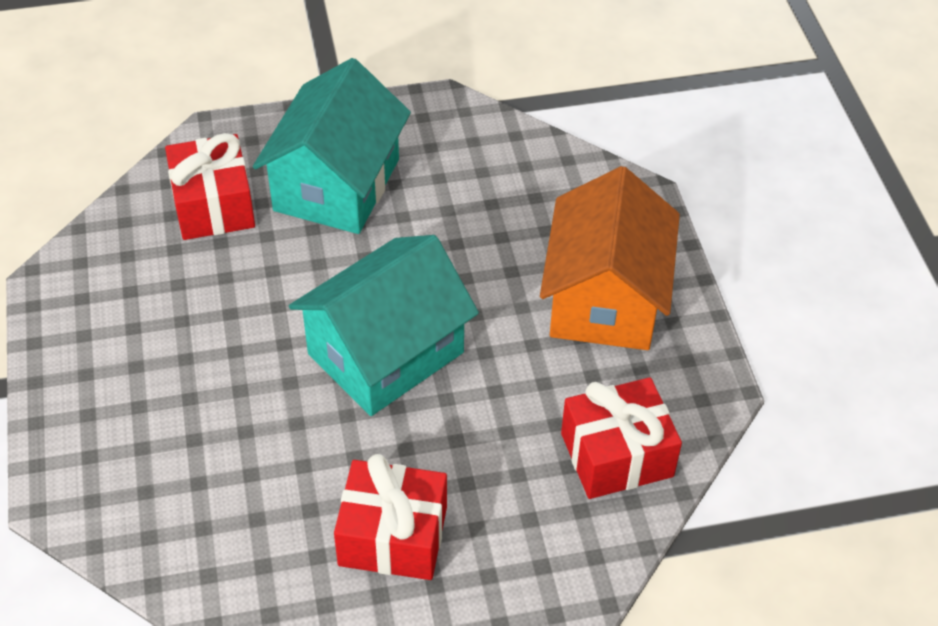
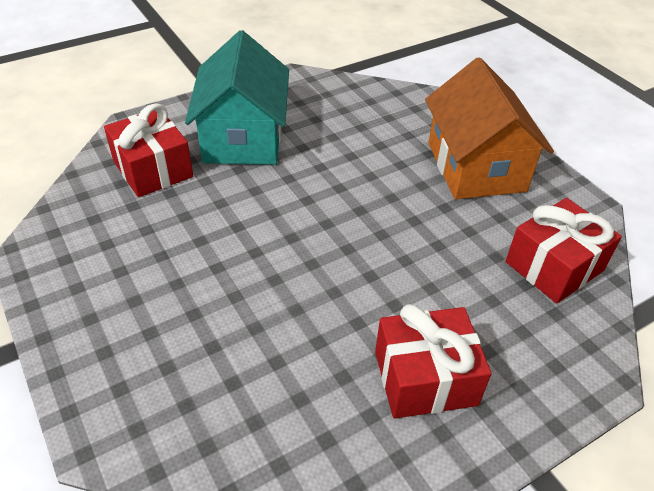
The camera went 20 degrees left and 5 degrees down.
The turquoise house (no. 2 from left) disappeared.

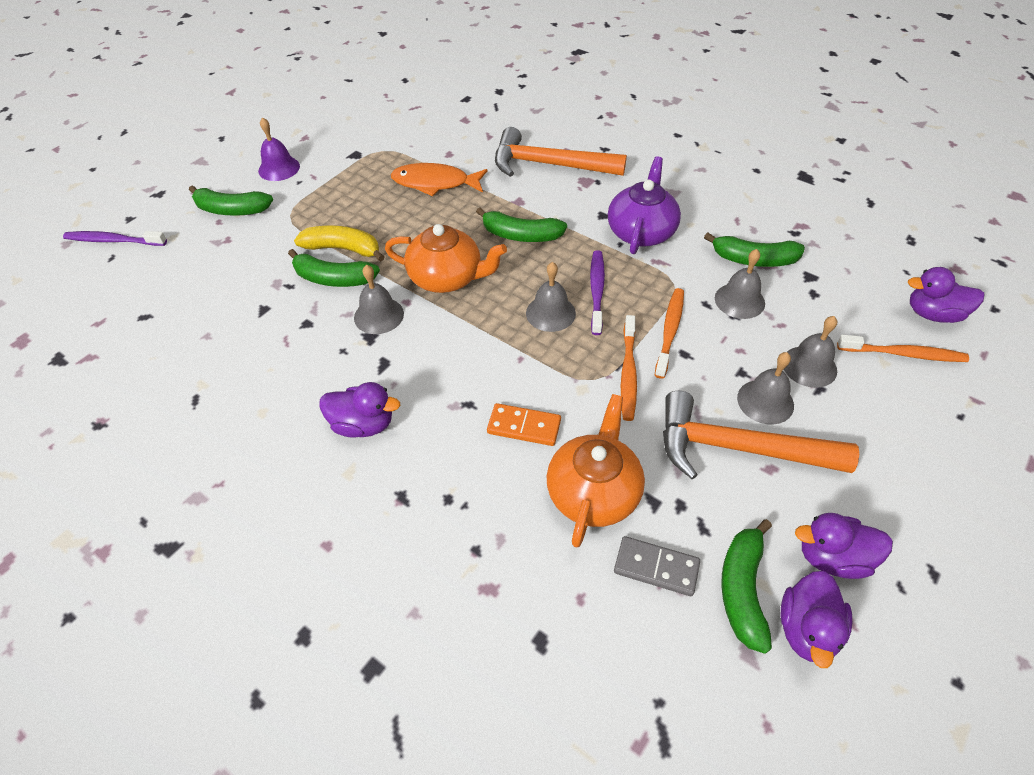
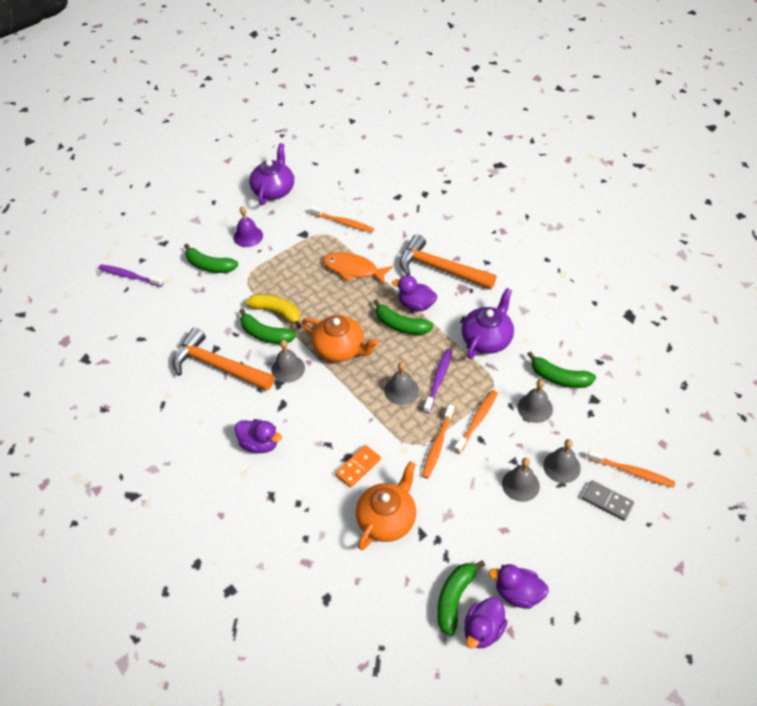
The camera went 15 degrees right and 0 degrees up.
The orange domino turned 75 degrees counterclockwise.
The grey domino moved.
The orange hammer (no. 2 from left in the first image) moved.
The purple duck (no. 4 from left in the first image) moved.
The purple teapot (no. 1 from left) appeared.
The orange toothbrush (no. 1 from left) appeared.

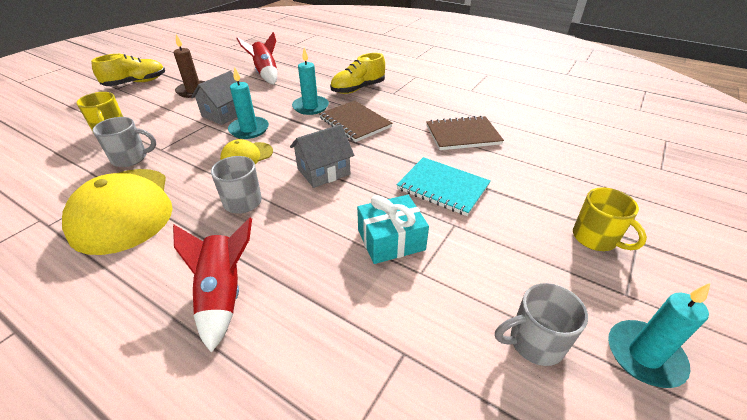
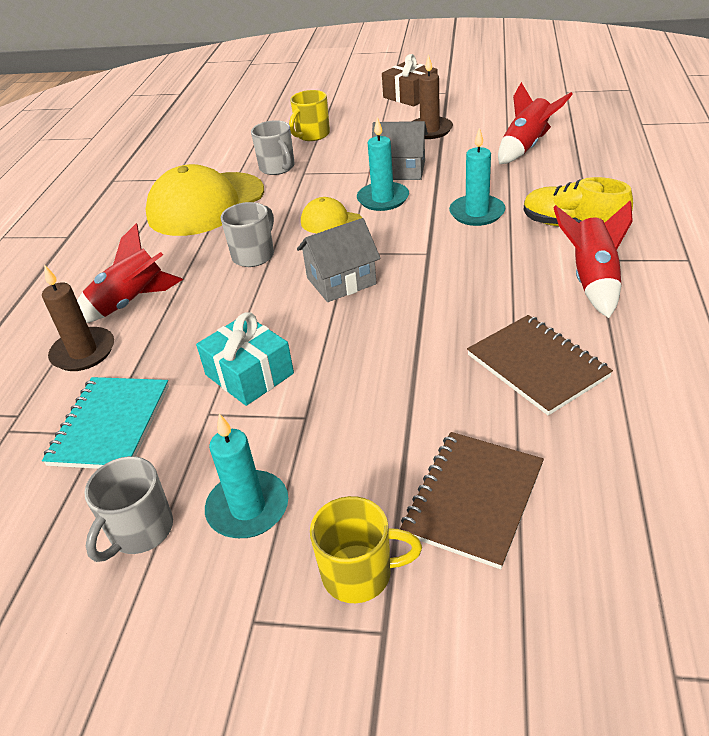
The camera went 70 degrees right and 0 degrees up.
The yellow shoe (no. 1 from left) was replaced by the brown gift.
The grey house (no. 2 from left in the first image) turned 60 degrees counterclockwise.
The brown notebook (no. 1 from left) moved.
The turquoise notebook moved.
The grey mug (no. 3 from left in the first image) turned 120 degrees counterclockwise.
The yellow mug (no. 2 from left) turned 120 degrees counterclockwise.
The turquoise candle (no. 3 from left in the first image) moved.
The brown candle (no. 1 from left) appeared.
The red rocket (no. 3 from left) appeared.

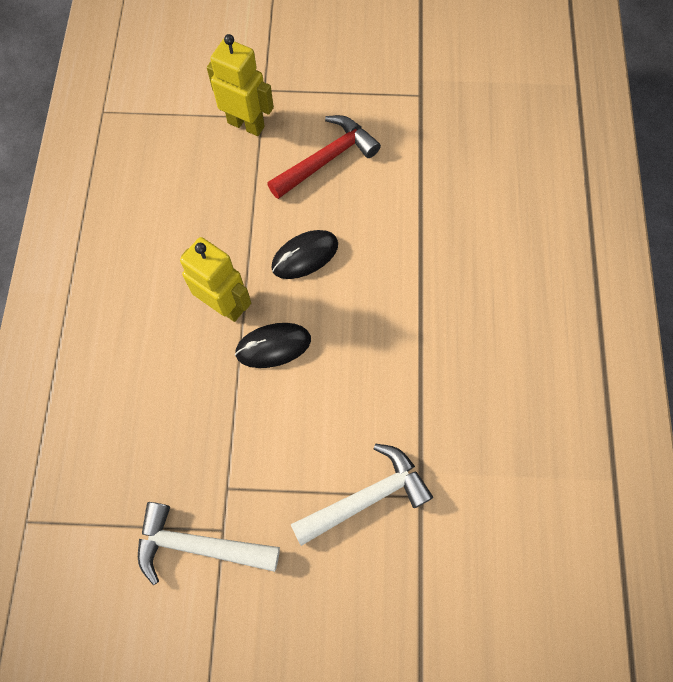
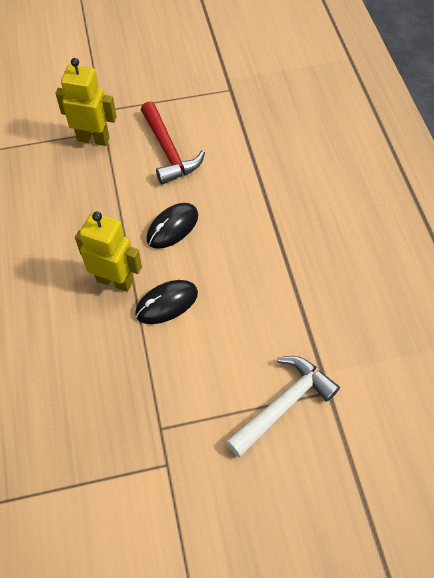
The camera went 15 degrees left and 10 degrees down.
The white hammer (no. 1 from left) disappeared.
The red hammer turned 120 degrees clockwise.

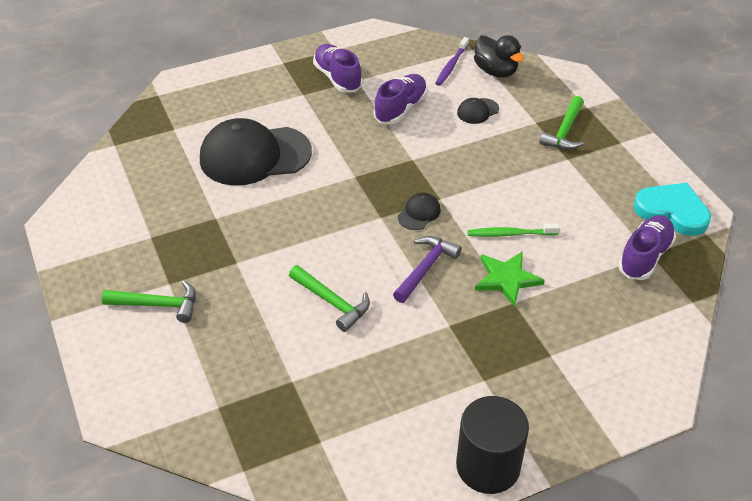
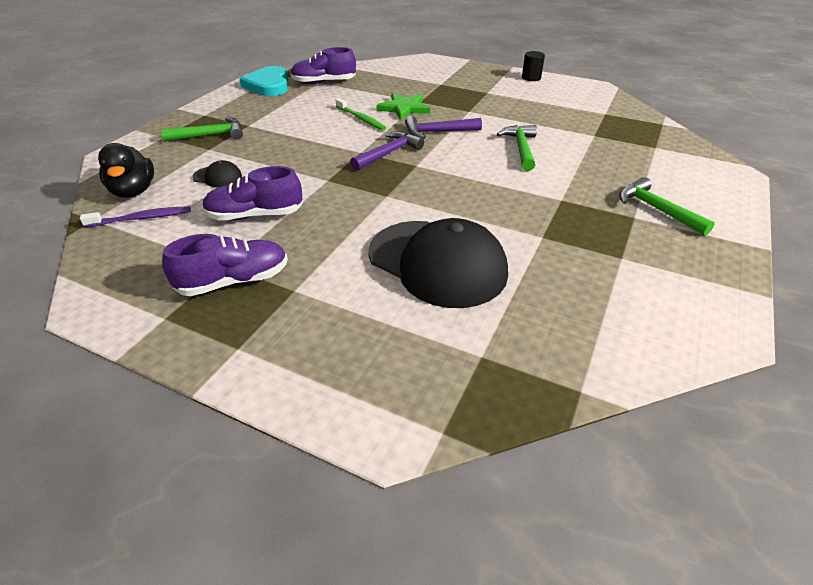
The camera went 130 degrees left and 5 degrees down.
The purple shoe (no. 1 from left) turned 135 degrees counterclockwise.
The black cap (no. 2 from left) was replaced by the purple hammer (no. 1 from left).
The black cylinder changed to 0.51 times the size.
The black duck turned 150 degrees clockwise.

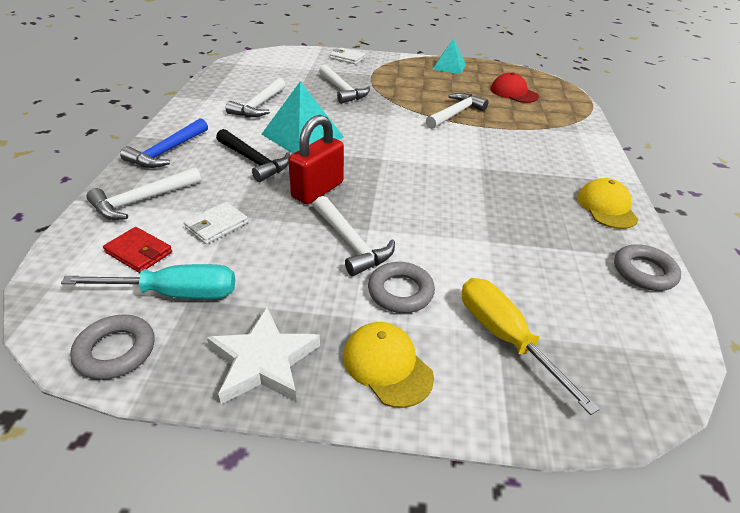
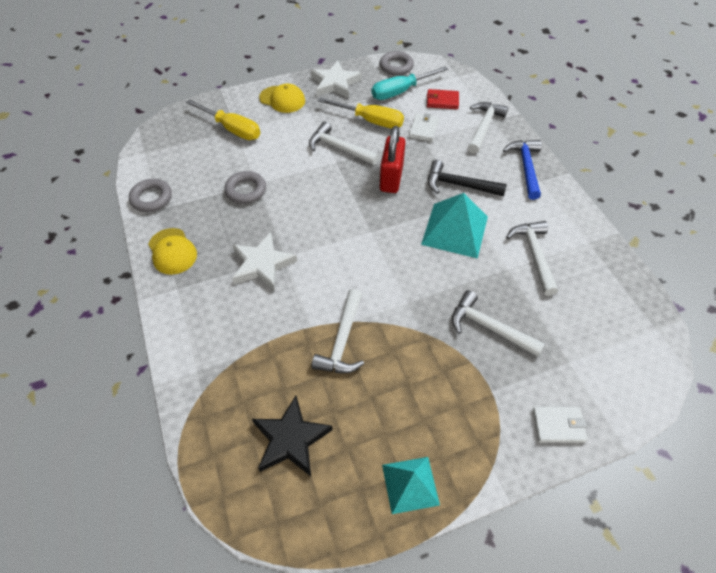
The camera went 155 degrees right and 15 degrees up.
The grey ring (no. 2 from left) moved.
The red cap was replaced by the black star.
The white star (no. 1 from left) appeared.
The yellow screwdriver (no. 2 from left) appeared.

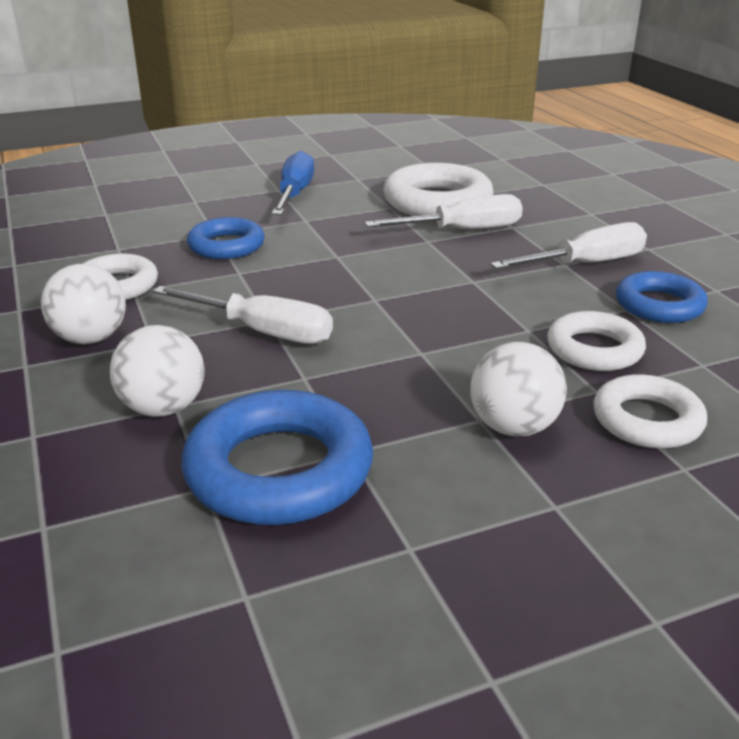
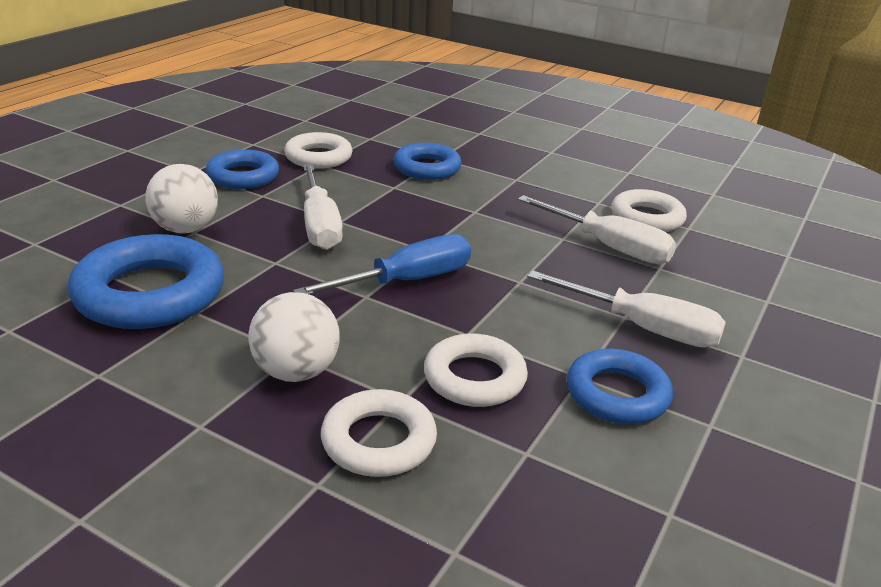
The camera went 50 degrees right and 0 degrees up.
The white ball (no. 1 from left) was replaced by the blue ring (no. 2 from left).
The blue screwdriver moved.
The white ring (no. 2 from left in the first image) changed to 0.63 times the size.

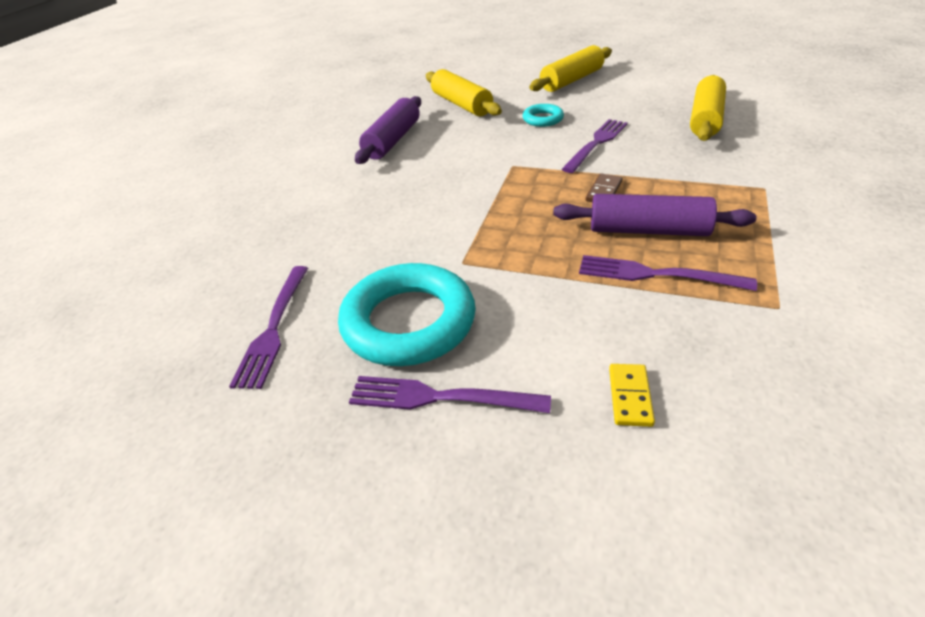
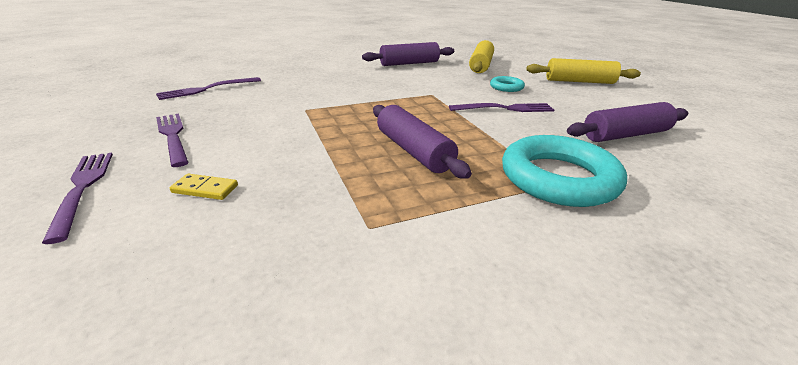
The camera went 45 degrees right and 10 degrees down.
The turquoise ring (no. 1 from left in the first image) moved.
The purple fork (no. 4 from left in the first image) moved.
The brown domino disappeared.
The yellow domino turned 45 degrees clockwise.
The yellow rolling pin (no. 3 from left) became the purple rolling pin (no. 3 from left).

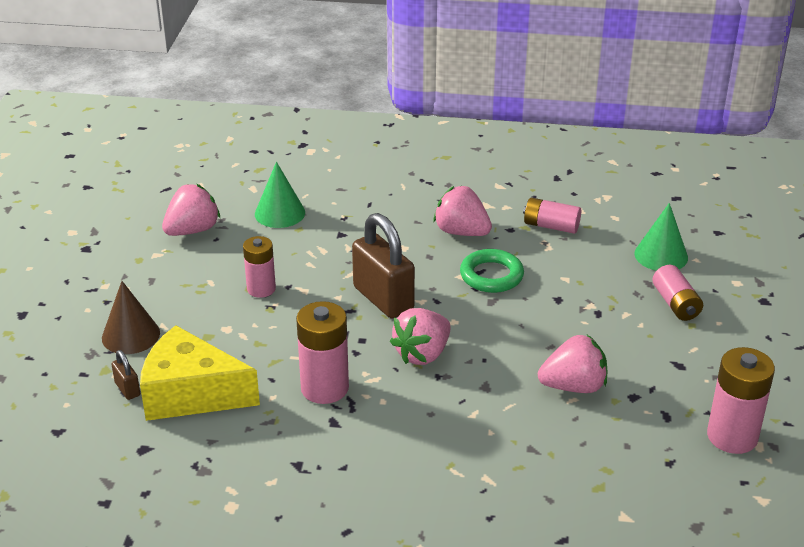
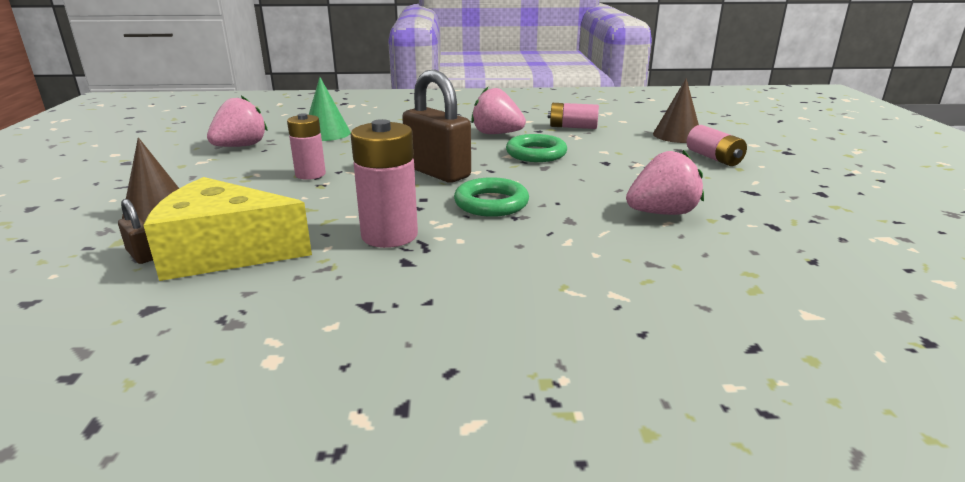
The camera went 10 degrees left and 10 degrees down.
The pink strawberry (no. 2 from left) was replaced by the green ring (no. 1 from left).
The green cone (no. 2 from left) became the brown cone (no. 2 from left).
The pink battery (no. 5 from left) disappeared.

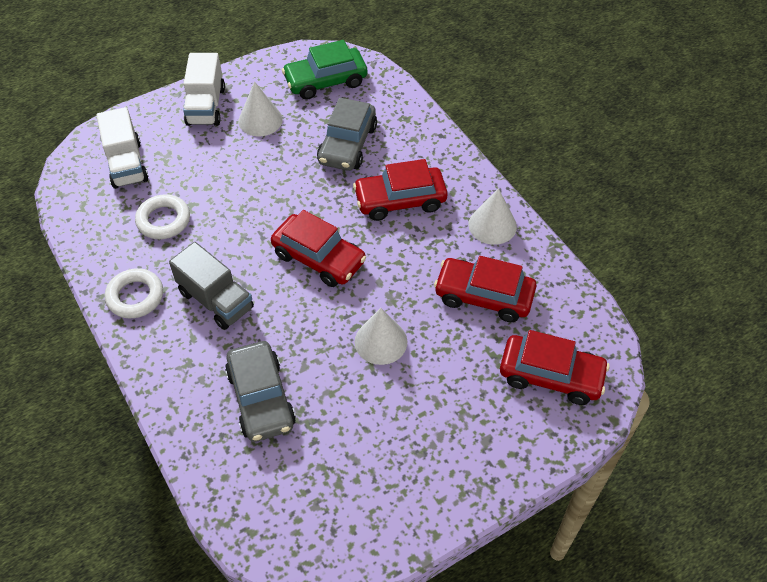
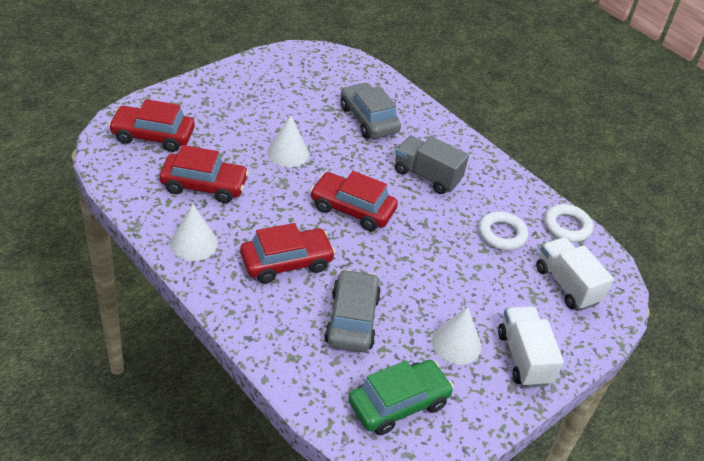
The camera went 165 degrees right and 10 degrees down.
The white ring (no. 1 from left in the first image) moved.

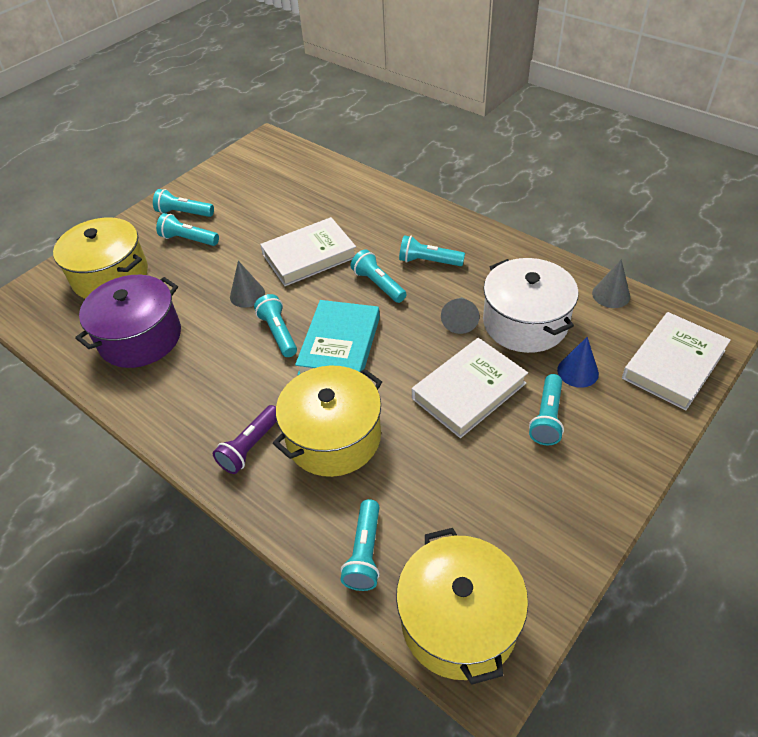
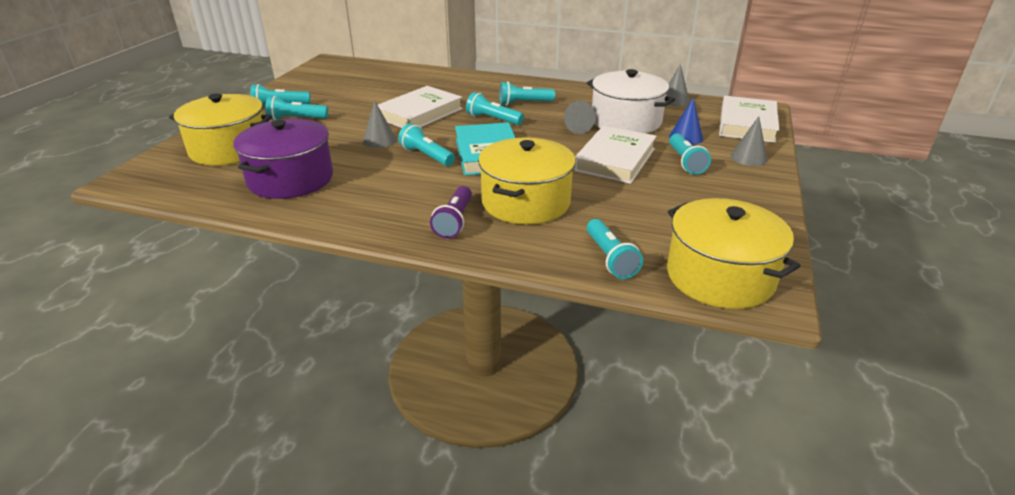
The camera went 25 degrees left and 15 degrees down.
The grey cone (no. 4 from left) appeared.

